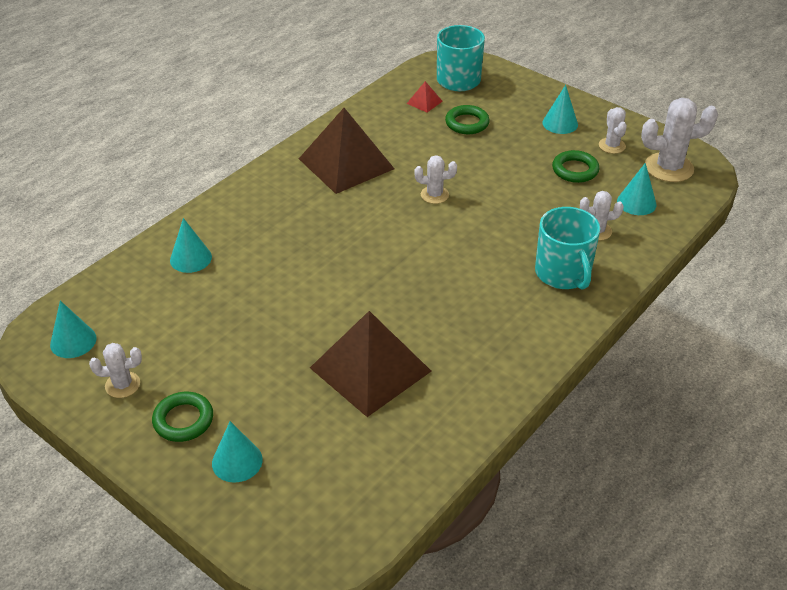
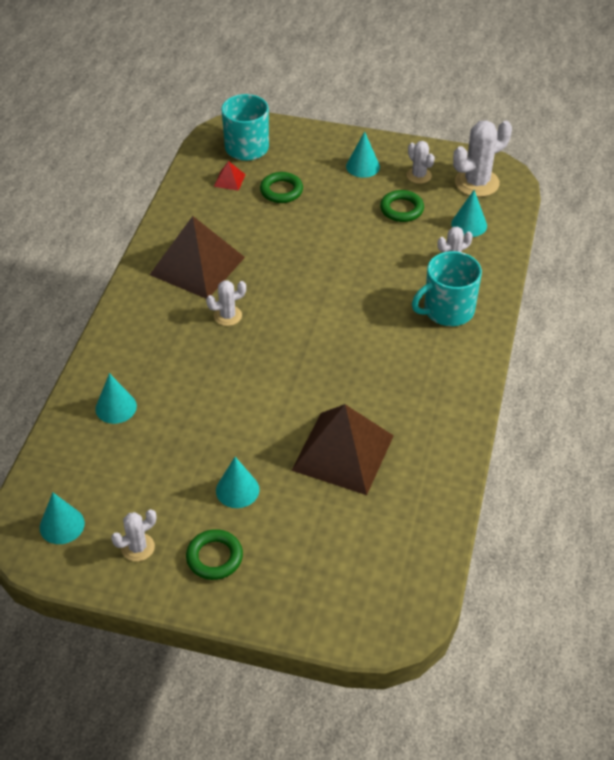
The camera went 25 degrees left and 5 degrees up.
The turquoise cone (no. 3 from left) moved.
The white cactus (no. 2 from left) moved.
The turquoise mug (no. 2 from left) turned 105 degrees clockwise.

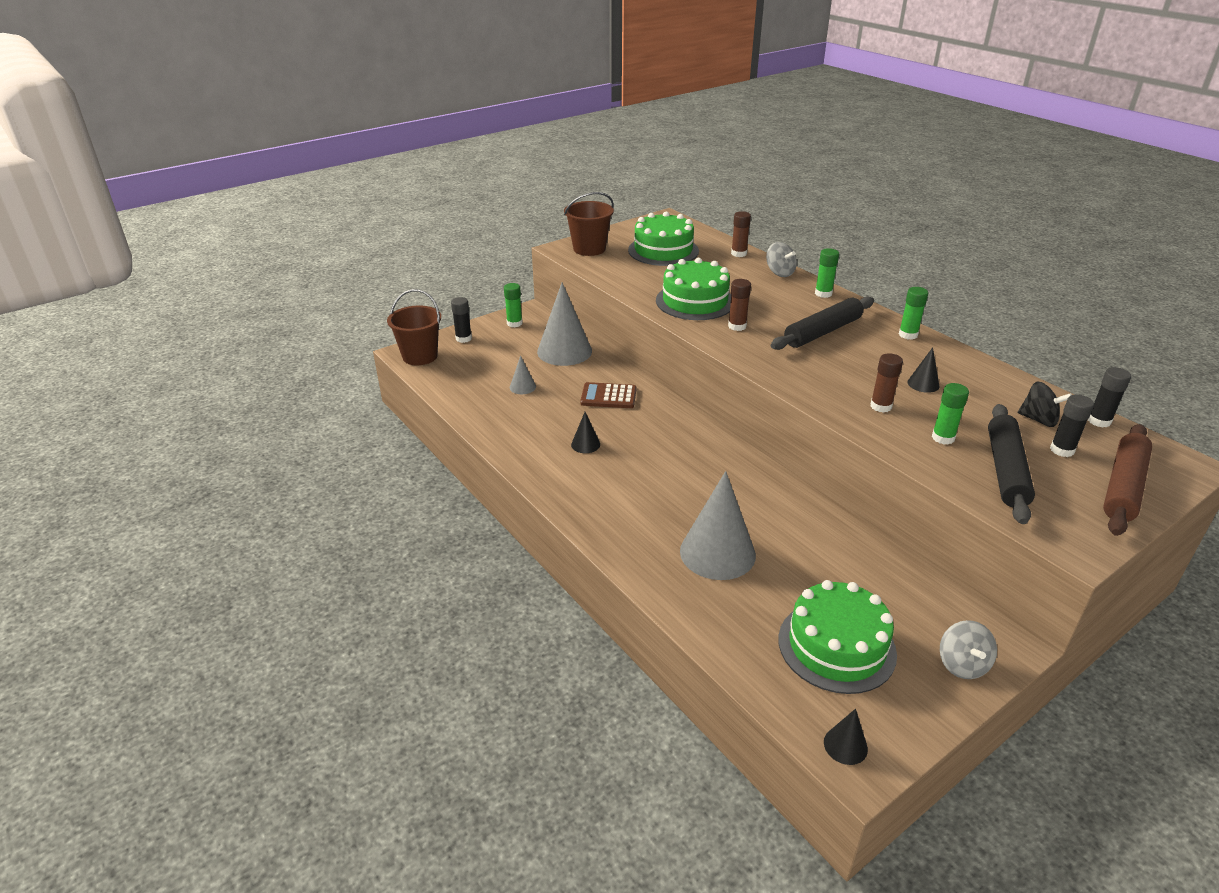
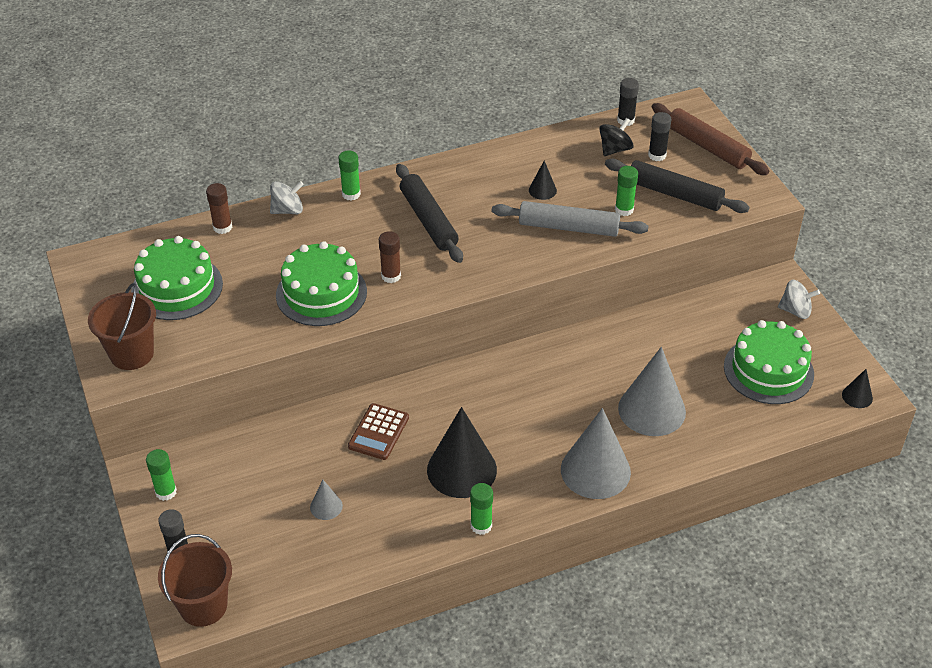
The camera went 75 degrees left and 10 degrees up.
The grey cone (no. 2 from left) moved.
The black cone (no. 1 from left) changed to 2.21 times the size.
The brown glue stick (no. 3 from left) was replaced by the grey rolling pin.
The green glue stick (no. 3 from left) moved.

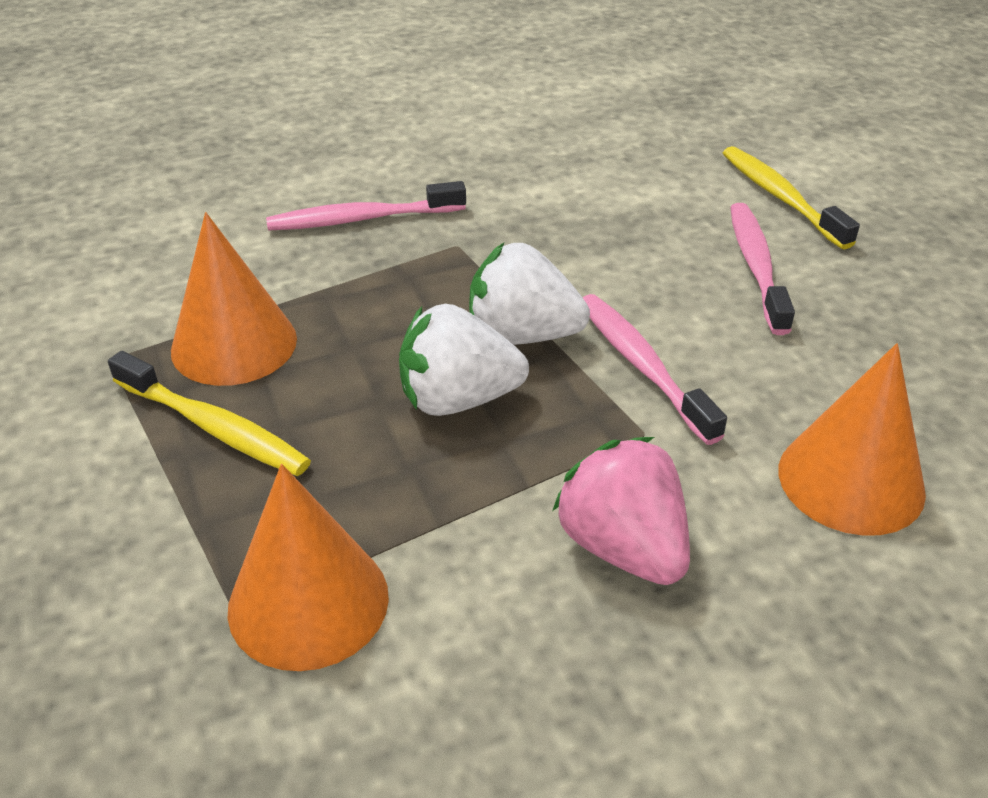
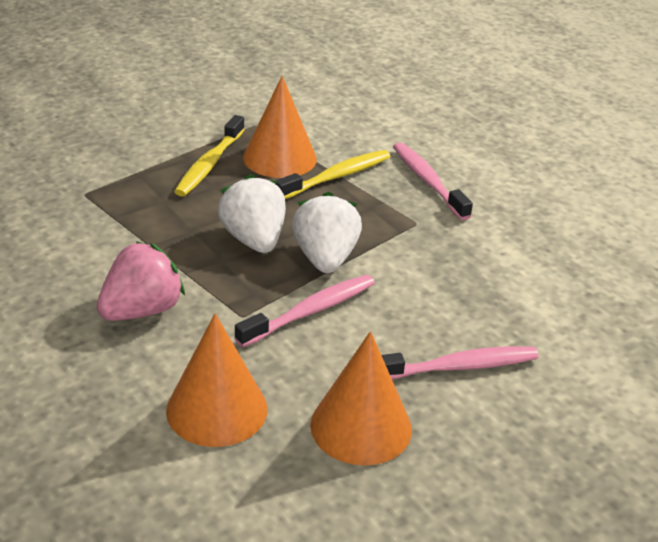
The camera went 75 degrees right and 5 degrees down.
The orange cone (no. 2 from left in the first image) moved.
The yellow toothbrush (no. 2 from left) moved.

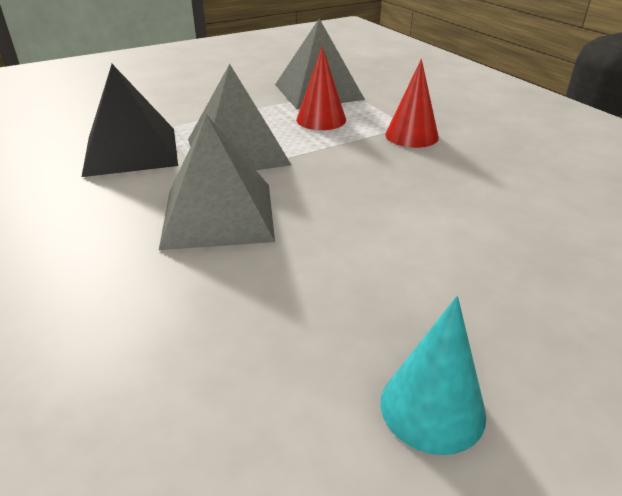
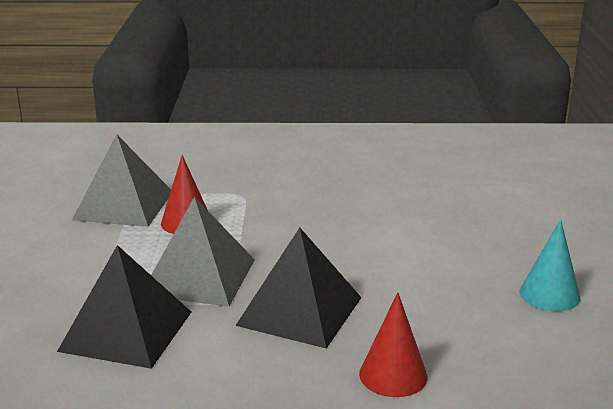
The camera went 60 degrees left and 10 degrees down.
The grey pyramid (no. 1 from left) became the black pyramid (no. 2 from left).
The red cone (no. 2 from left) moved.

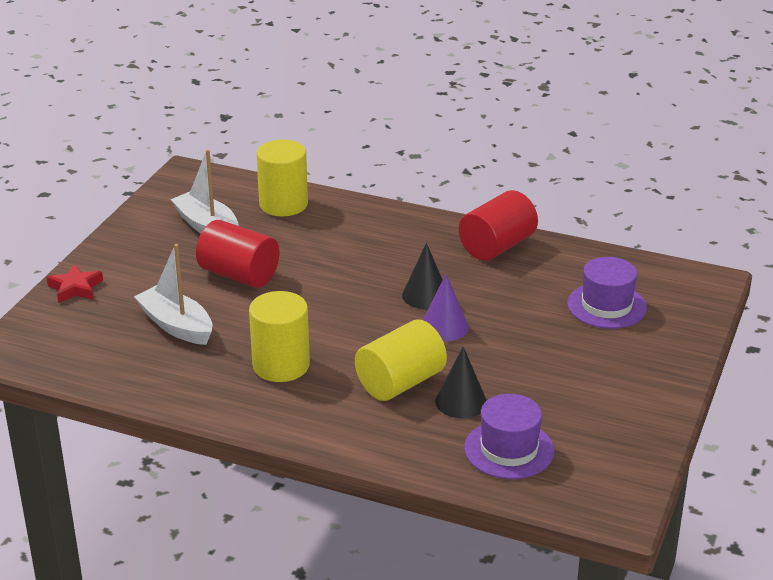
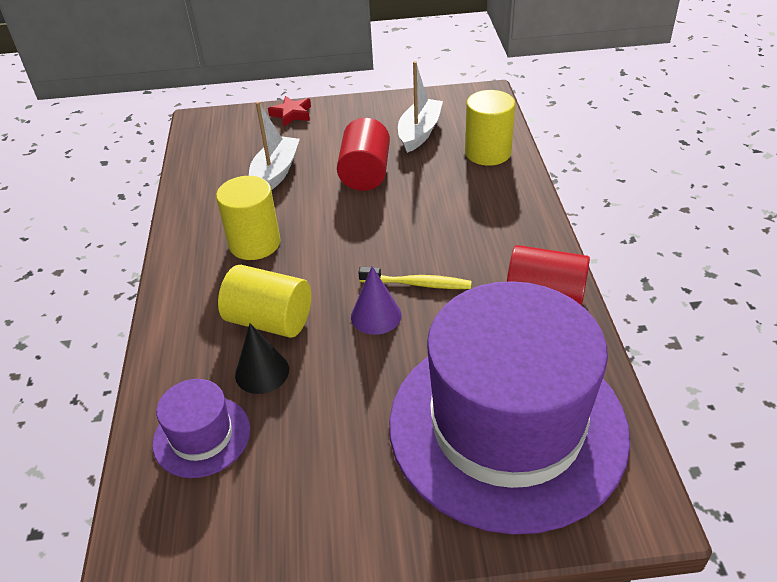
The camera went 65 degrees right and 10 degrees up.
The black cone (no. 1 from left) was replaced by the yellow toothbrush.
The purple hat (no. 2 from left) changed to 2.41 times the size.

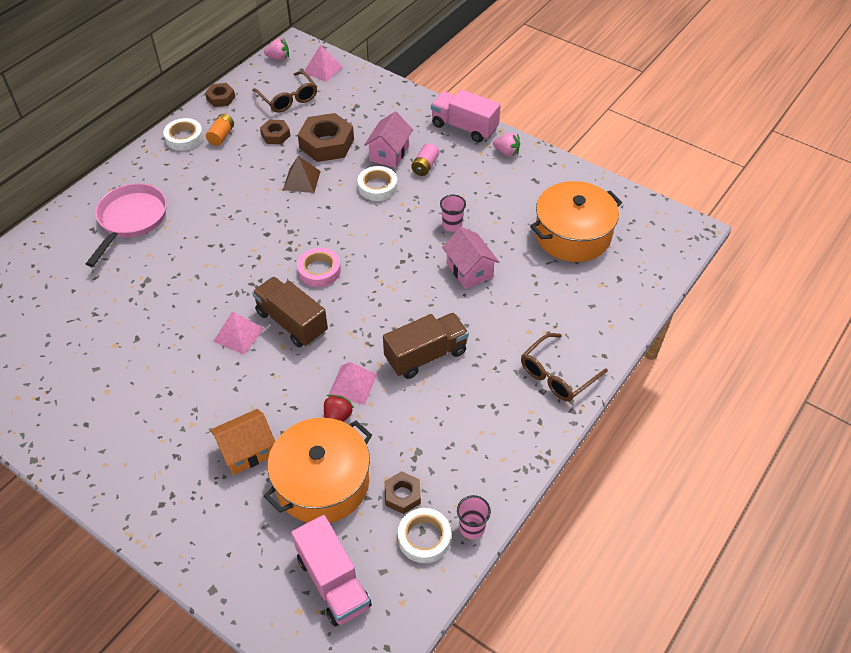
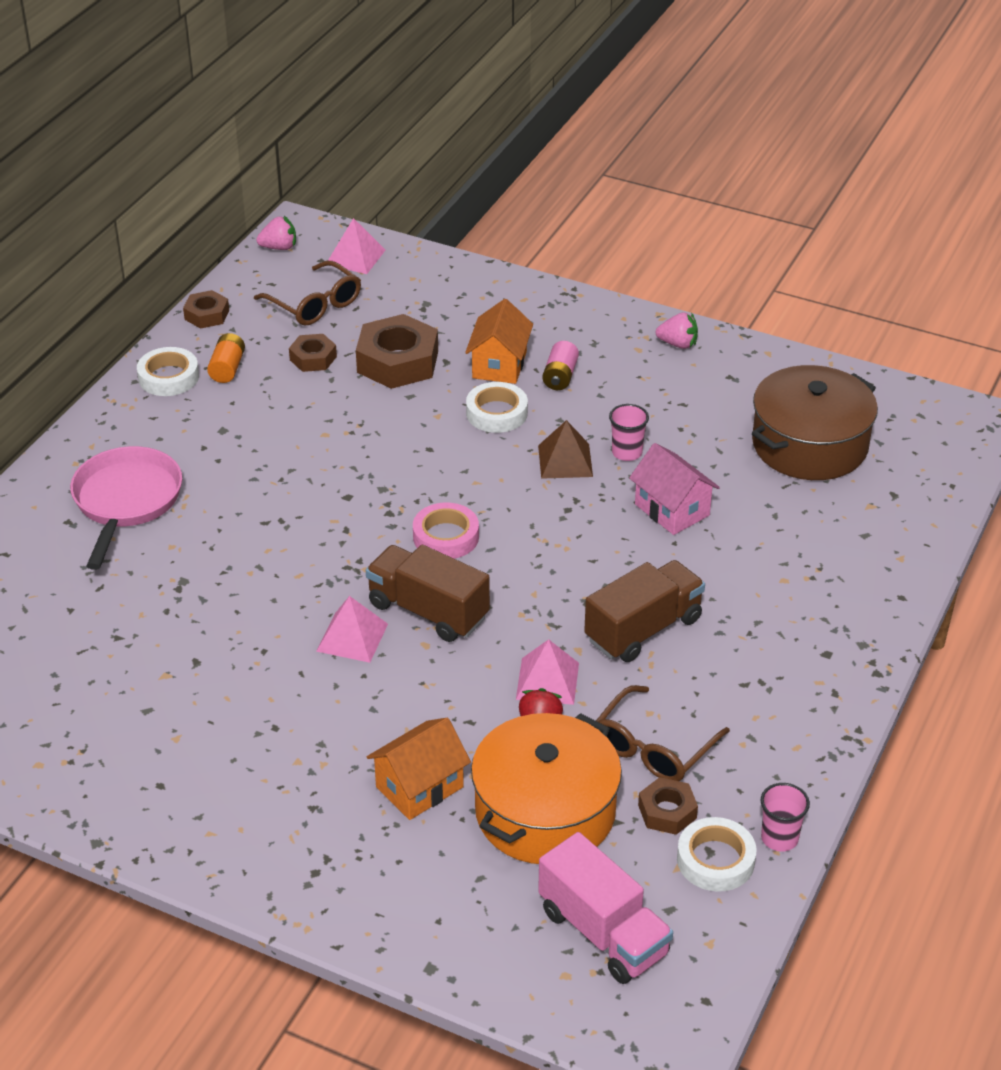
The camera went 10 degrees left and 10 degrees down.
The brown pyramid moved.
The pink house (no. 1 from left) became the orange house (no. 2 from left).
The pink truck (no. 2 from left) disappeared.
The brown glasses (no. 2 from left) moved.
The orange pot (no. 2 from left) became the brown pot.

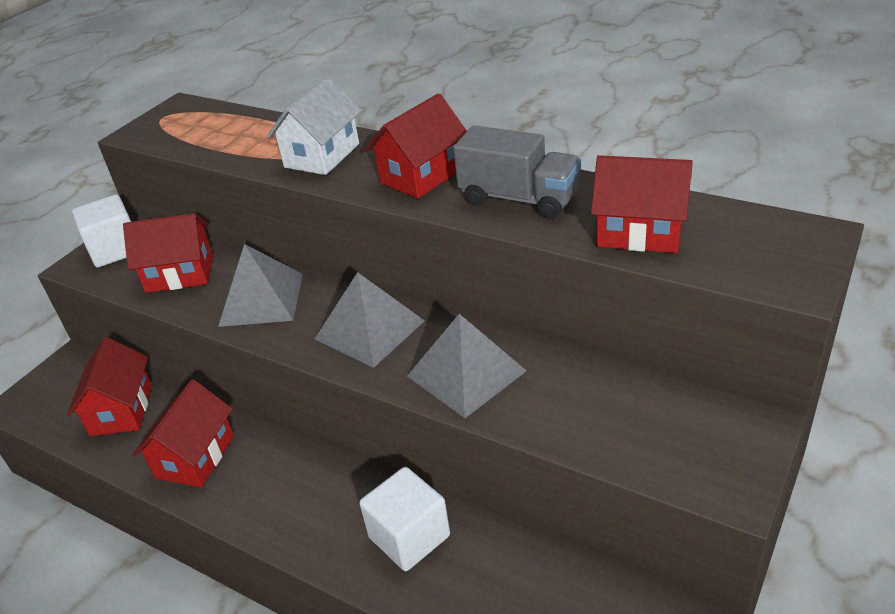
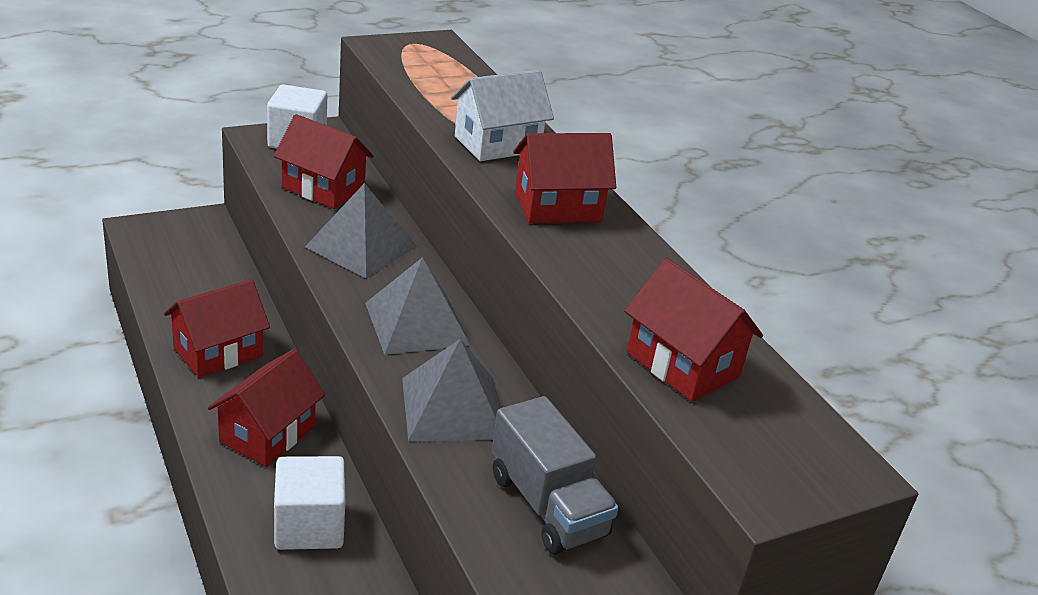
The camera went 25 degrees right and 5 degrees down.
The red house (no. 1 from left in the first image) moved.
The grey truck moved.

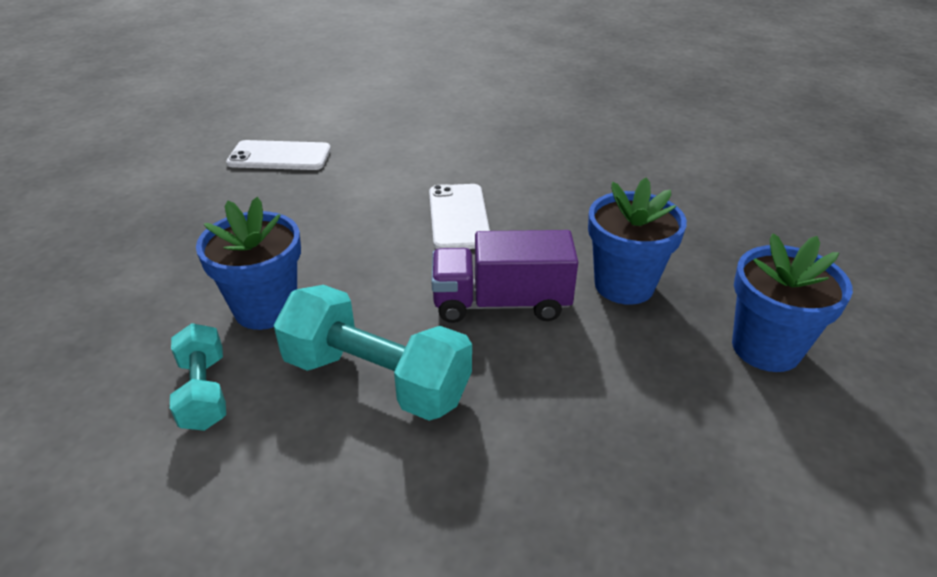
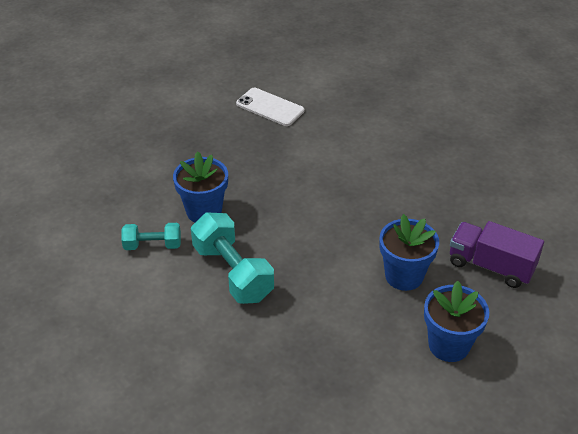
The camera went 30 degrees right and 5 degrees up.
The turquoise dumbbell (no. 1 from left) turned 75 degrees clockwise.
The white phone (no. 2 from left) disappeared.
The purple truck moved.

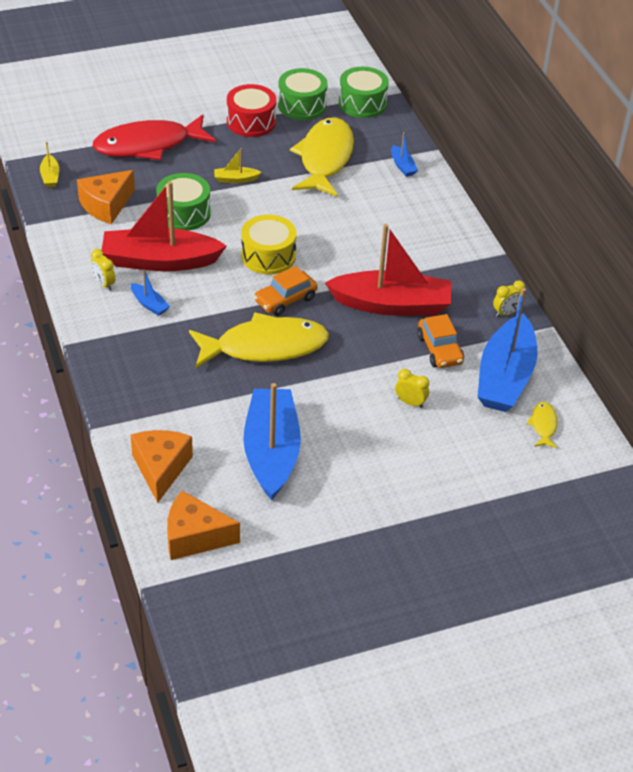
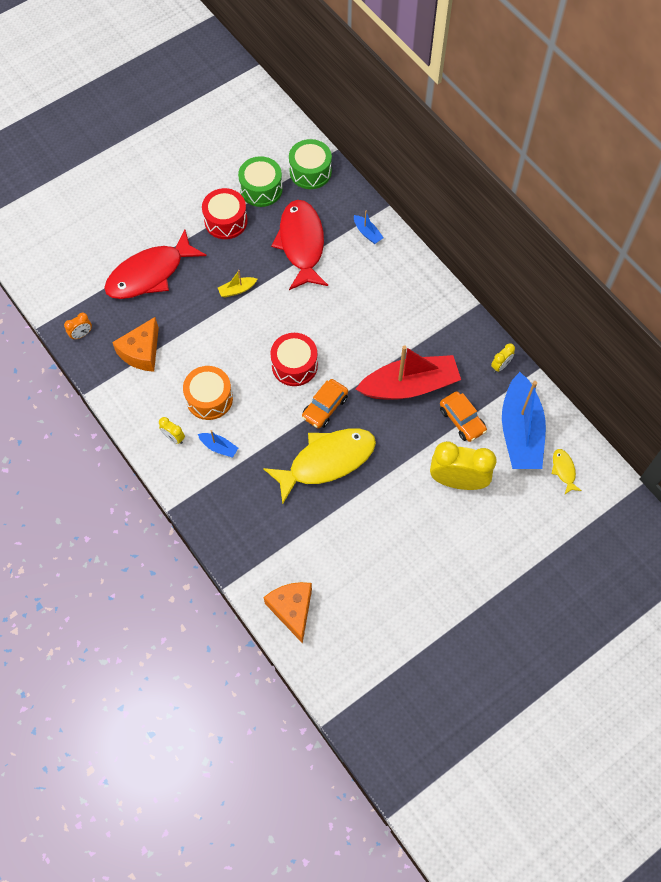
The camera went 15 degrees left and 20 degrees up.
The yellow boat (no. 1 from left) was replaced by the orange clock.
The red boat (no. 1 from left) was replaced by the orange drum.
The green drum (no. 1 from left) disappeared.
The orange cheese (no. 3 from left) disappeared.
The yellow drum became the red drum (no. 2 from left).
The blue boat (no. 2 from left) disappeared.
The yellow fish (no. 2 from left) became the red fish (no. 2 from left).
The yellow clock (no. 2 from left) changed to 2.23 times the size.

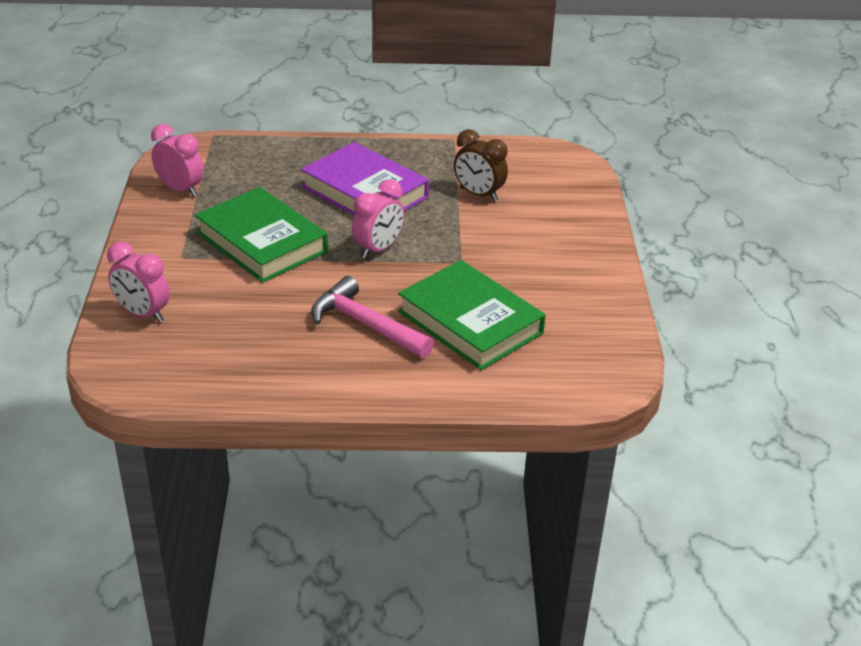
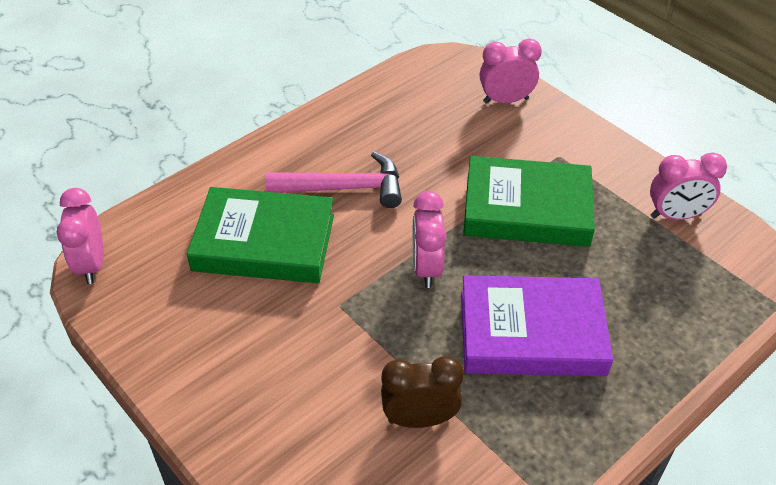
The camera went 140 degrees right and 10 degrees up.
The pink clock (no. 1 from left) appeared.

